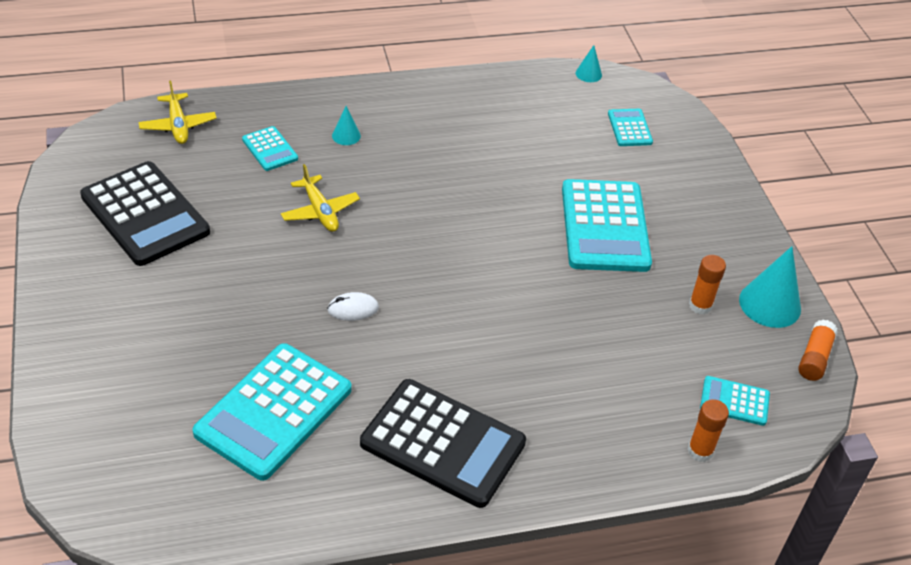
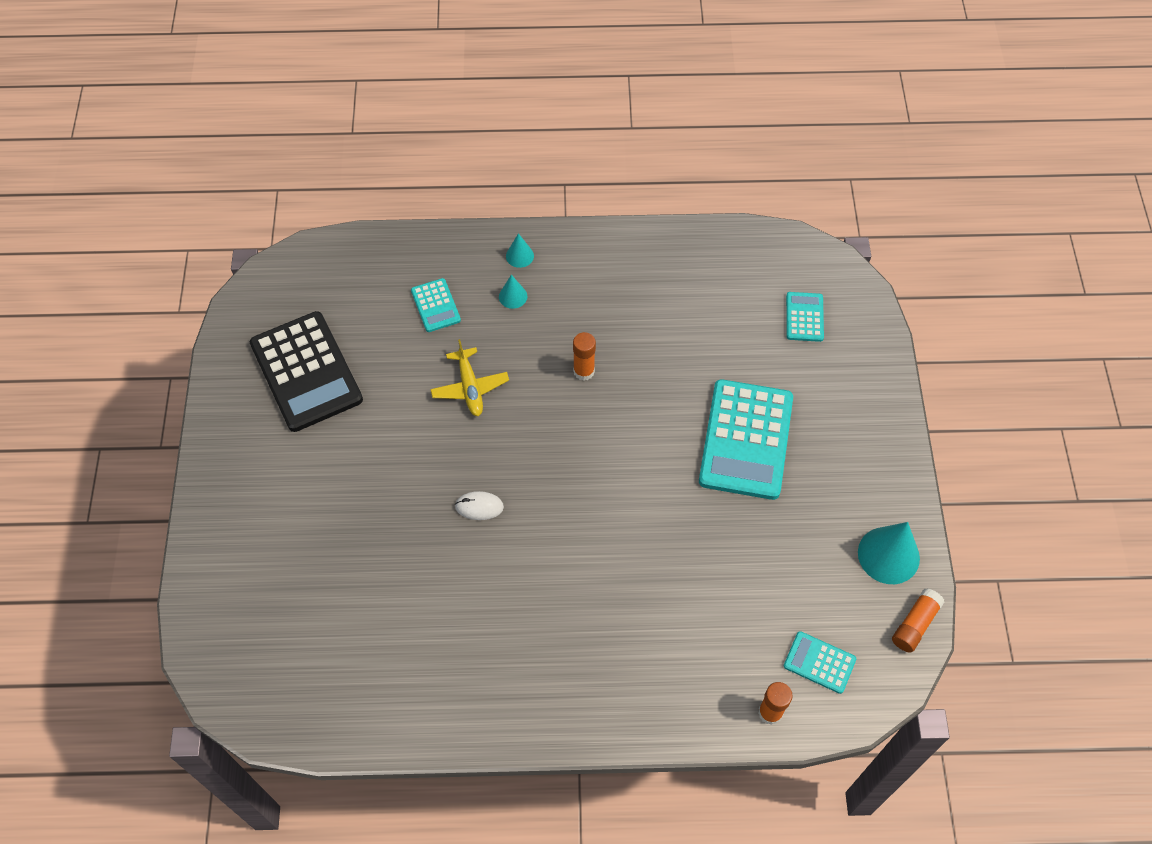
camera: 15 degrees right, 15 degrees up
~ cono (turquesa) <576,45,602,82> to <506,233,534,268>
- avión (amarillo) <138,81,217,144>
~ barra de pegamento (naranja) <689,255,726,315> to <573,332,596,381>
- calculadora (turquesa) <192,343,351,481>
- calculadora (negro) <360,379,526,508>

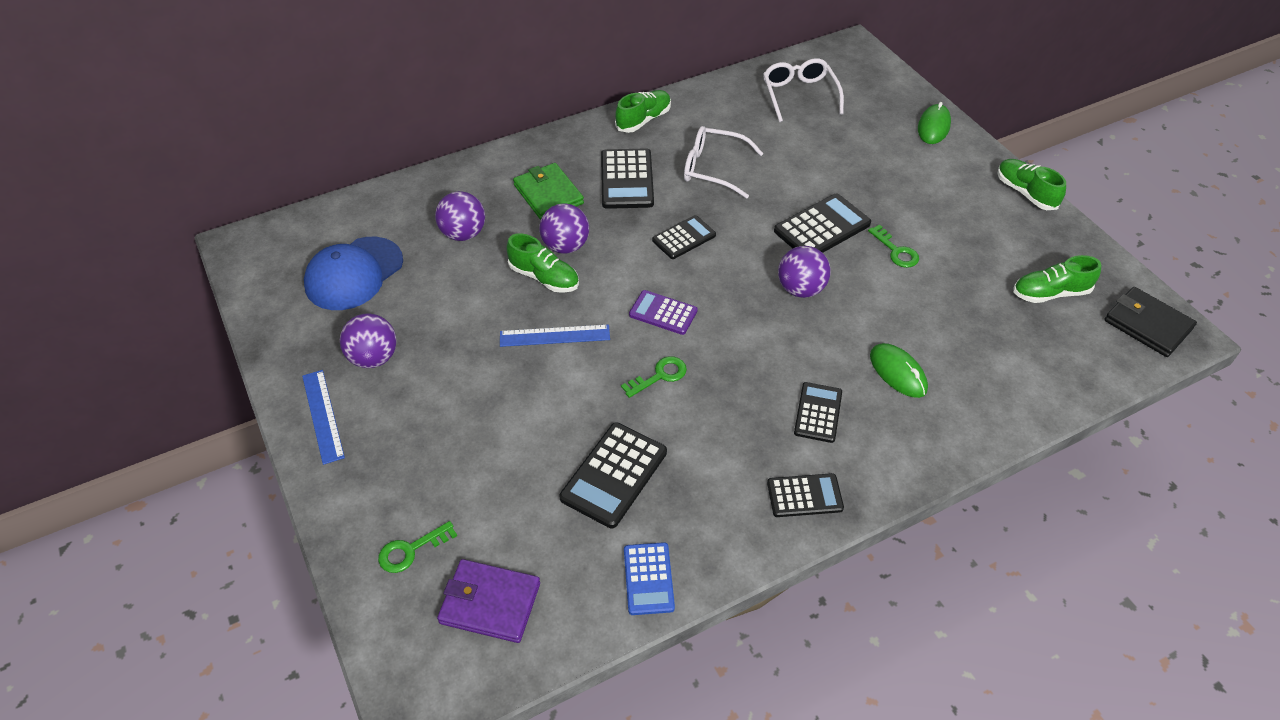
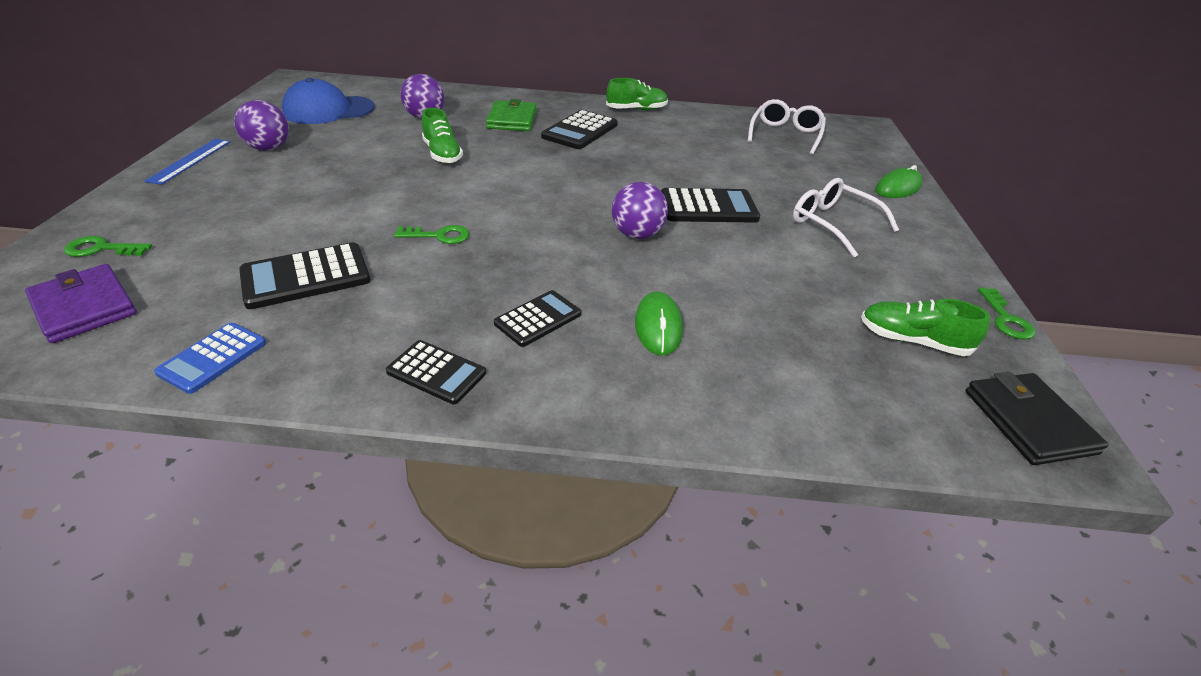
camera: 30 degrees right, 10 degrees down
~ gafas (blanco) <684,126,764,199> to <793,178,899,258>
- zapato (verde) <998,159,1066,210>
- pelota (morado) <539,203,589,254>
- calculadora (negro) <652,215,716,259>
~ llave (verde) <868,224,919,268> to <978,288,1035,340>
- calculadora (morado) <629,290,698,335>
- regla (azul) <500,324,610,347>

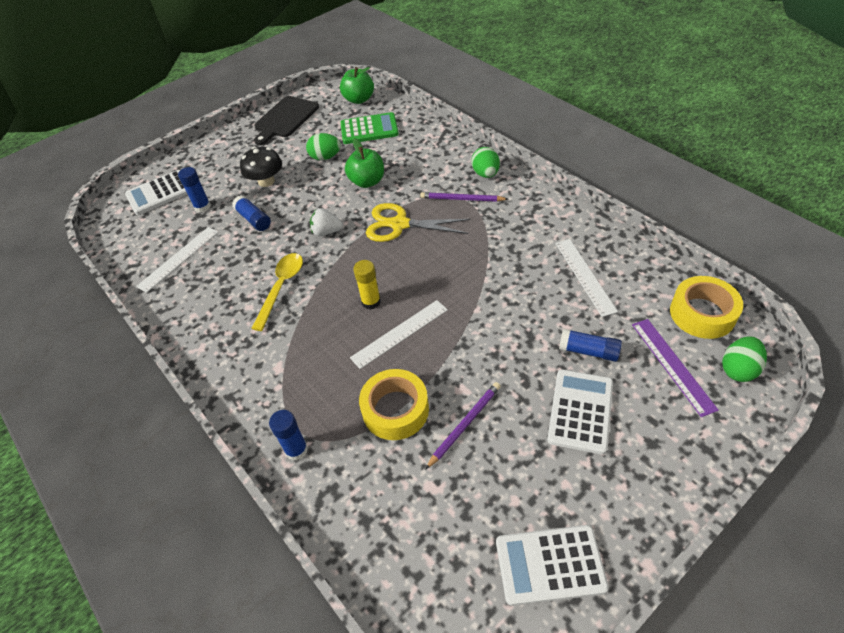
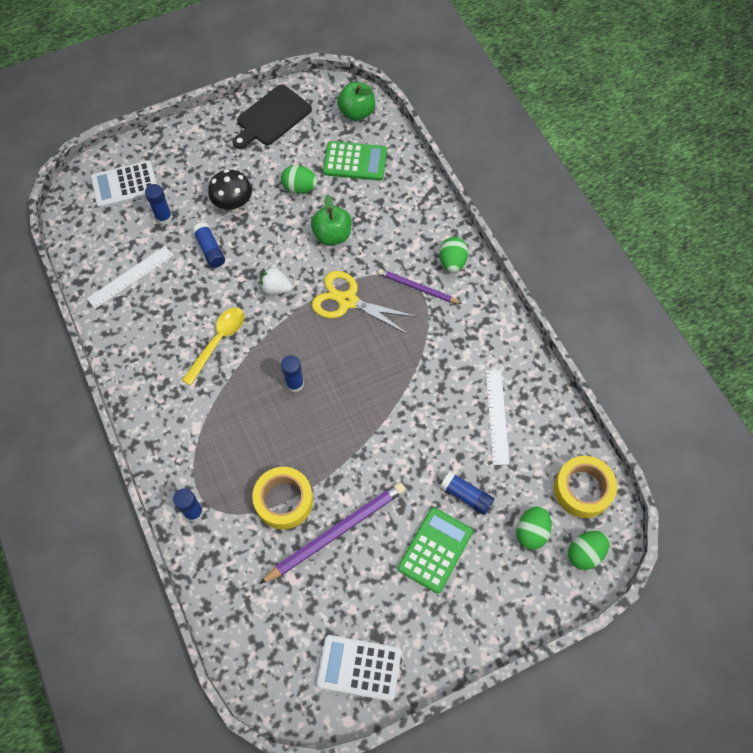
camera: 10 degrees right, 15 degrees up
~ barra de pegamento (amarillo) <353,260,381,310> to barra de pegamento (azul) <281,355,304,392>
- regla (blanco) <350,300,448,369>
~ regla (morado) <632,319,719,417> to huevo (verde) <516,506,551,550>
~ calculadora (blanco) <547,370,613,454> to calculadora (verde) <398,507,473,593>
~ lápiz (morado) <425,382,501,470> = <259,482,405,584> x1.68

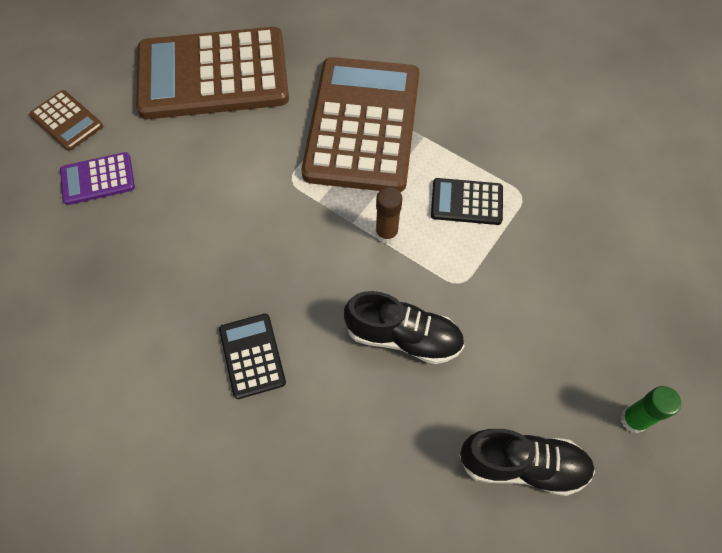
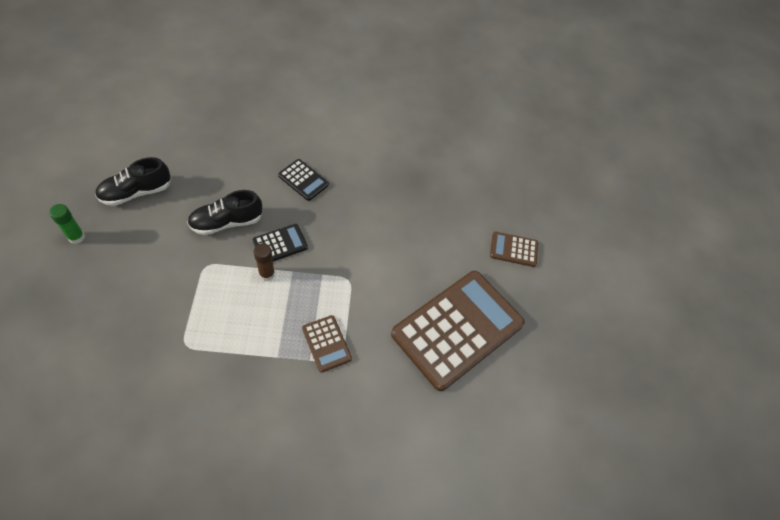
camera: 140 degrees right, 5 degrees down
~ calculadora (marrón) <302,57,420,192> = <302,315,352,373> x0.43
- calculadora (morado) <60,152,135,205>
~ calculadora (negro) <431,178,503,225> to <253,224,308,261>

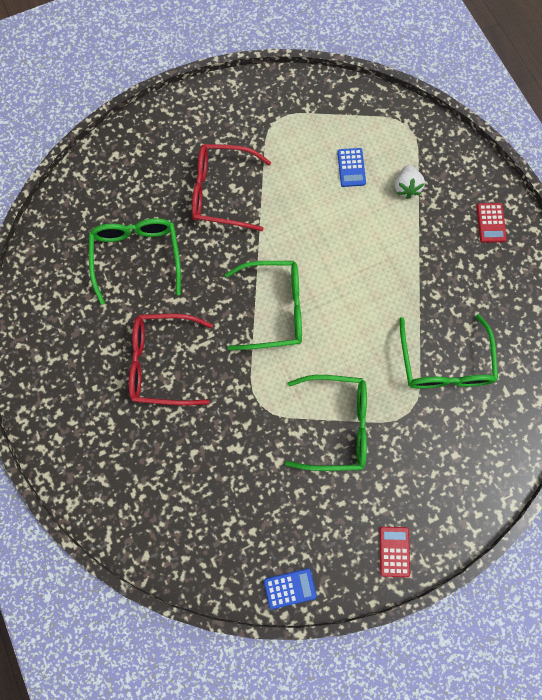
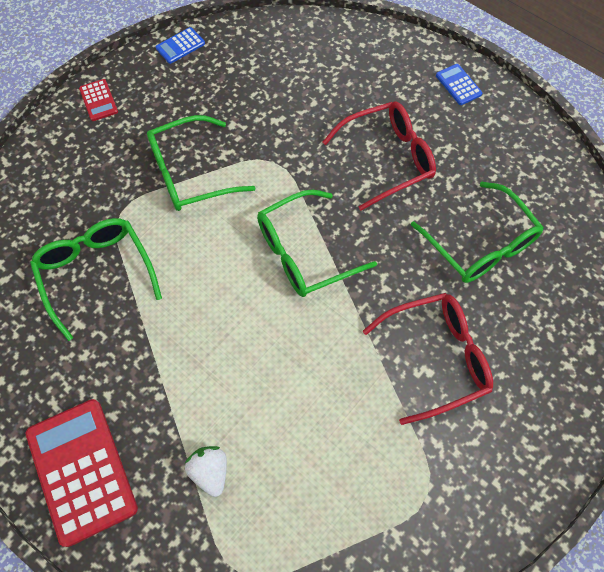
camera: 155 degrees right, 10 degrees down
~ calculadora (azul) <337,148,366,187> to <436,64,483,105>
~ calculadora (rojo) <477,203,507,243> = <26,399,138,547> x2.14

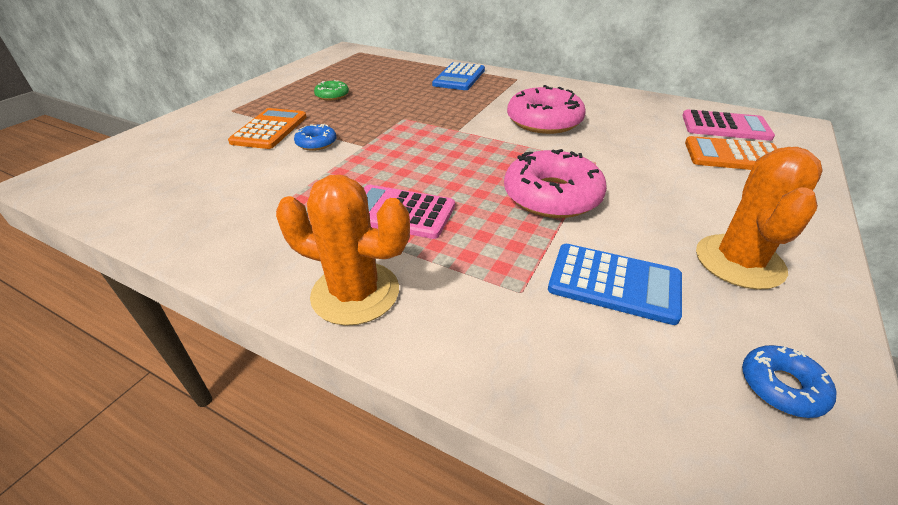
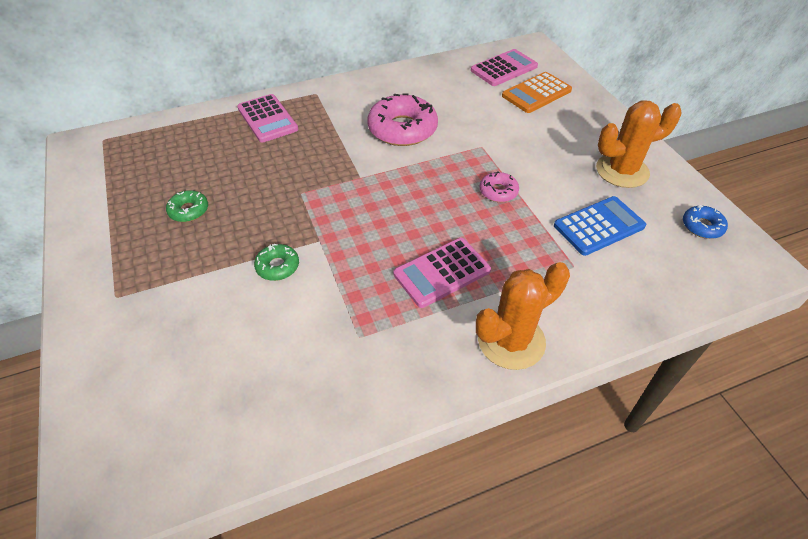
camera: 50 degrees left, 10 degrees up
~ calculadora (azul) <432,62,485,90> to calculadora (rosa) <237,94,298,143>
- calculadora (naranja) <228,108,307,149>
~ rosquilla (azul) <294,124,336,151> to rosquilla (verde) <254,244,299,281>
~ cactus (naranja) <696,147,823,290> = <596,100,682,188> 75 degrees counterclockwise
~ rosquilla (rosa) <504,149,607,218> = <480,171,519,202> x0.50

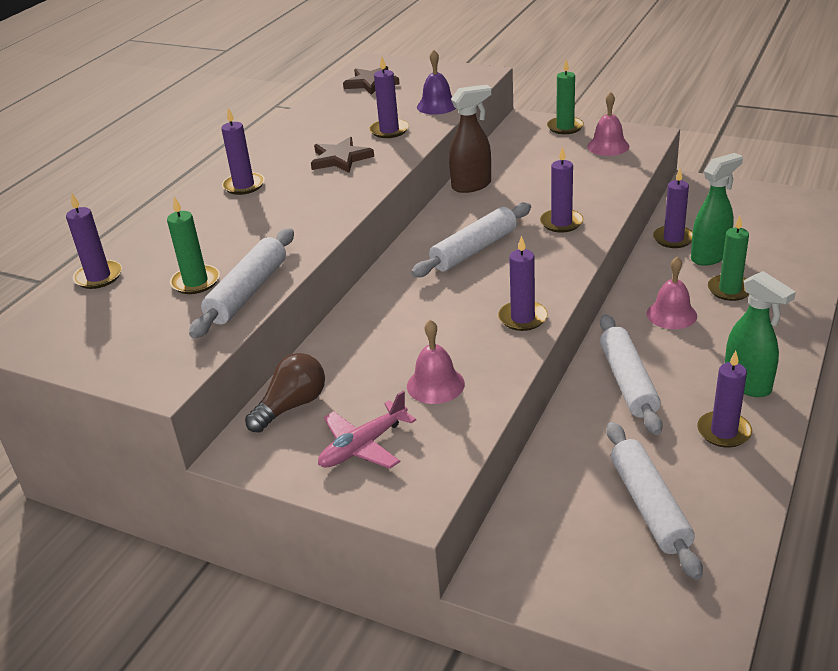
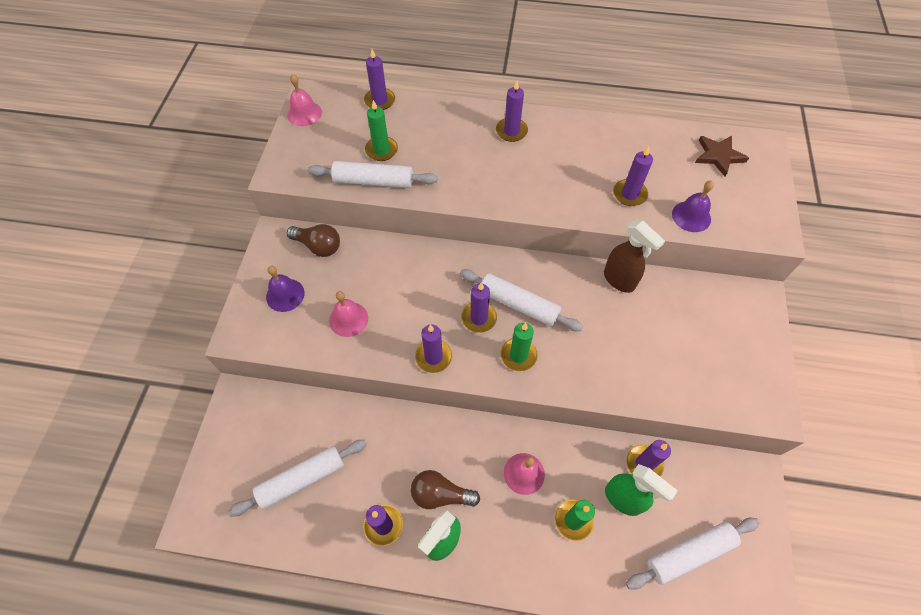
camera: 70 degrees right, 25 degrees up
~ vela (verde) <547,59,584,134> to <500,323,538,371>
~ campana (rosa) <587,92,629,156> to <287,74,322,126>
- estrella (marrón) <311,137,374,173>
~ vela (morado) <540,146,583,233> to <461,283,497,333>
~ rodillo (blanco) <600,315,663,435> to <626,518,760,590>
~ avión (rosa) <318,391,416,469> to campana (morado) <266,266,305,312>
+ bombilla (marrón) <411,470,480,509>

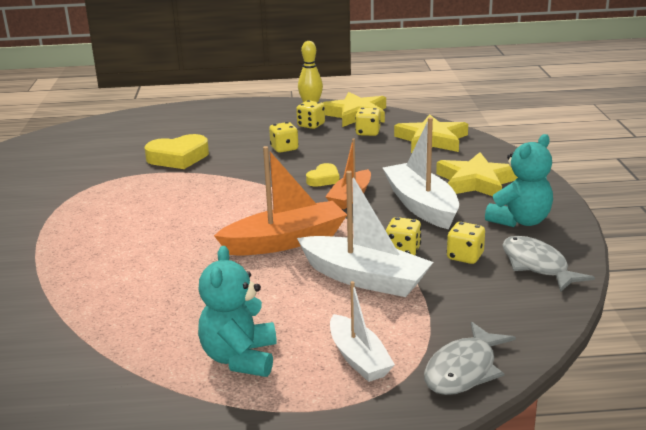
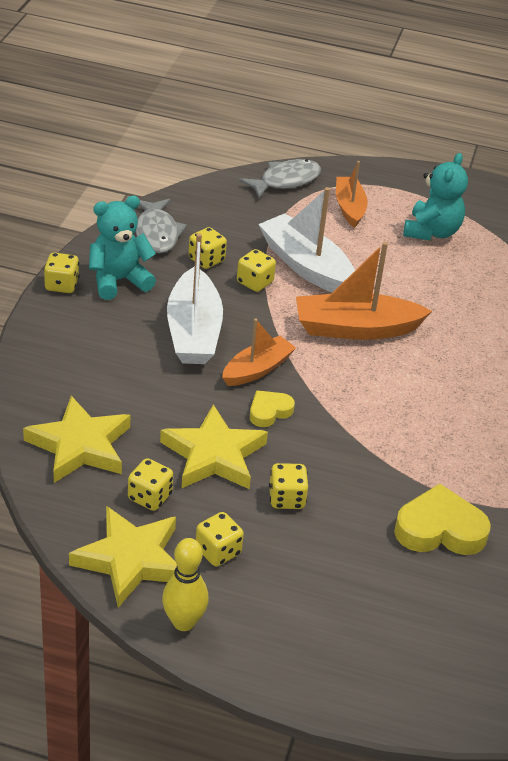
camera: 165 degrees left, 15 degrees up
~ estrella (amarillo) <436,152,518,196> to <160,404,268,489>
~ barco (blanco) <330,281,395,382> to barco (naranja) <336,161,368,228>
+ dado (amarillo) <44,253,79,293>

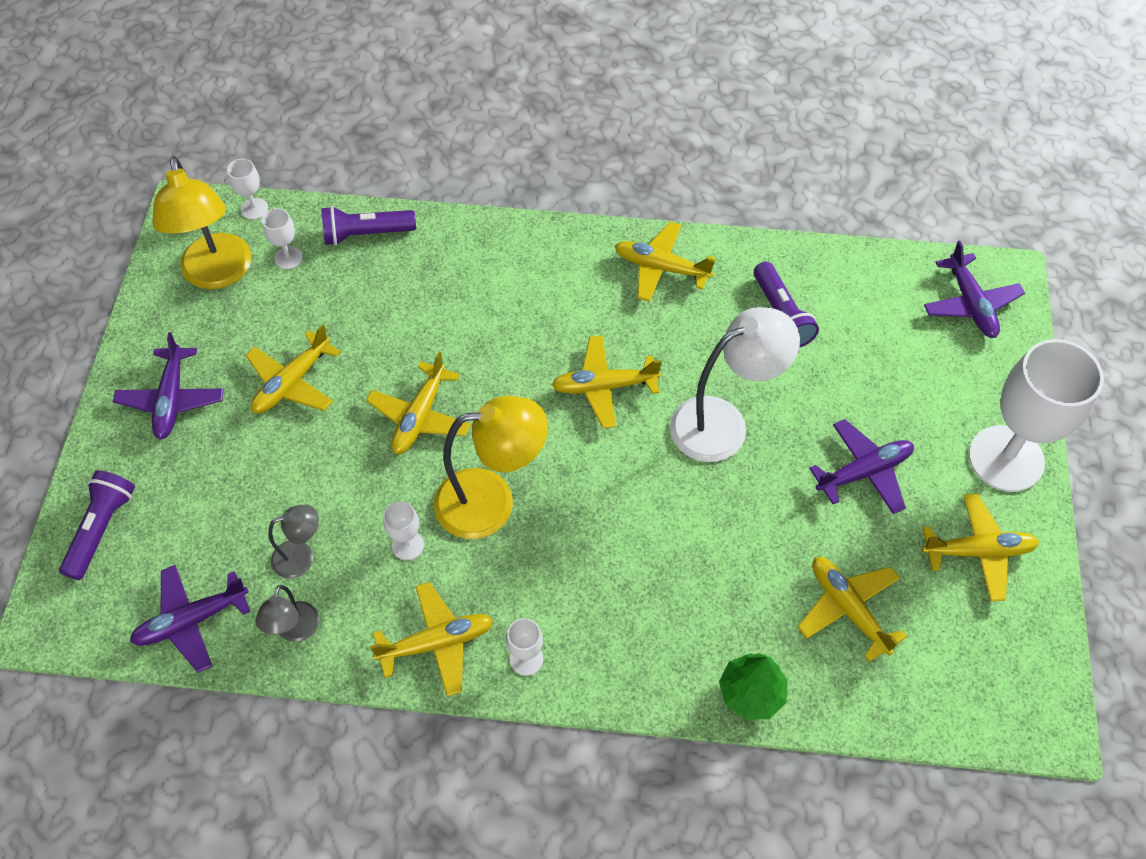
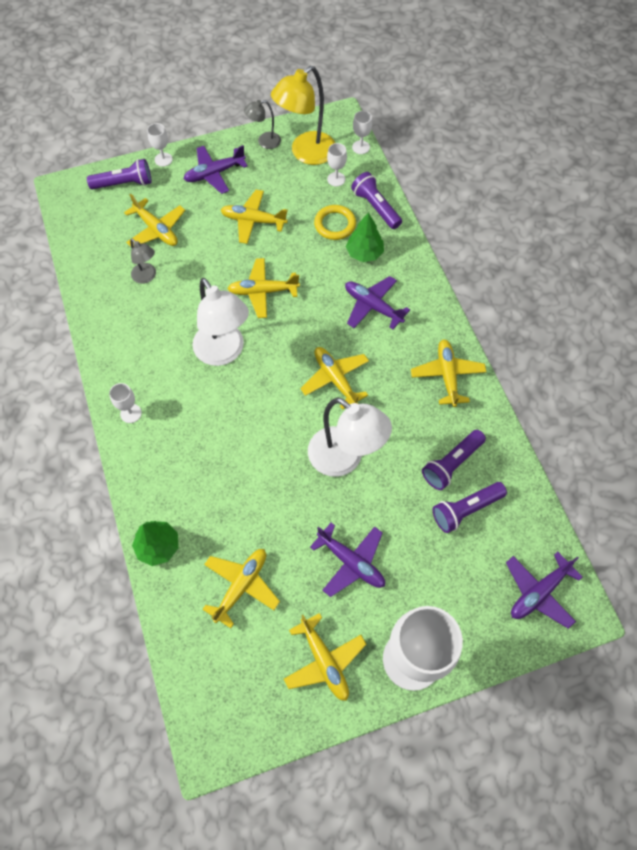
camera: 65 degrees right, 5 degrees up
~ lámpara (amarillo) <434,396,548,539> to lámpara (blanco) <192,278,249,366>
~ copa (blanco) <383,501,424,560> to <147,123,173,167>
~ avión (morado) <130,565,251,673> to <345,276,410,329>
~ avión (amarillo) <370,582,493,697> to <124,193,185,247>
~ lámpara (gris) <255,585,319,642> to <244,100,281,149>
+ anillo (amarillo) <314,205,356,240>
+ árbol (verde) <346,213,384,262>
+ lámpara de mano (morado) <432,482,507,533>

